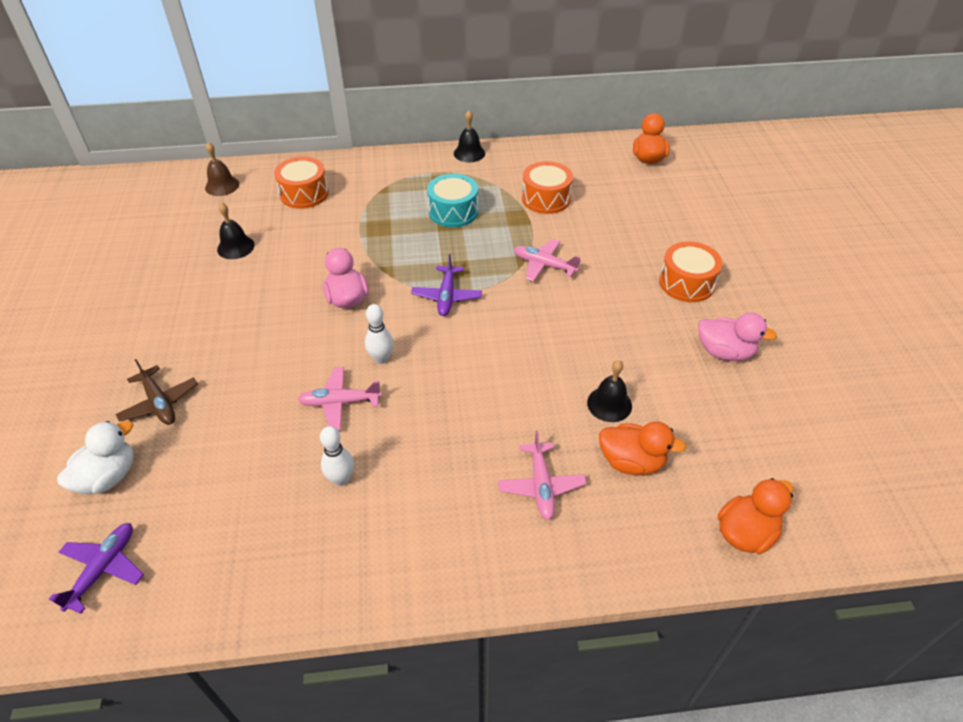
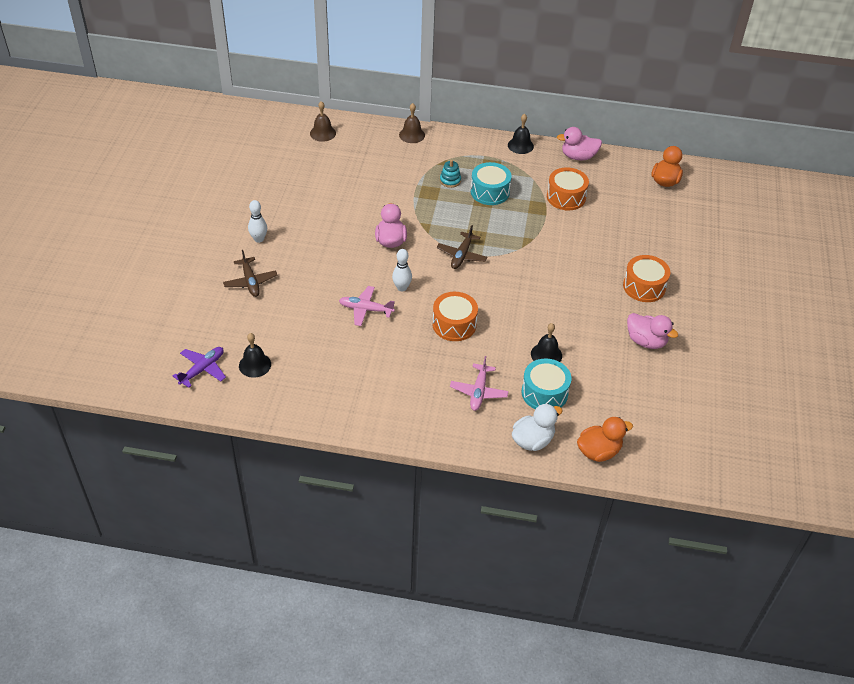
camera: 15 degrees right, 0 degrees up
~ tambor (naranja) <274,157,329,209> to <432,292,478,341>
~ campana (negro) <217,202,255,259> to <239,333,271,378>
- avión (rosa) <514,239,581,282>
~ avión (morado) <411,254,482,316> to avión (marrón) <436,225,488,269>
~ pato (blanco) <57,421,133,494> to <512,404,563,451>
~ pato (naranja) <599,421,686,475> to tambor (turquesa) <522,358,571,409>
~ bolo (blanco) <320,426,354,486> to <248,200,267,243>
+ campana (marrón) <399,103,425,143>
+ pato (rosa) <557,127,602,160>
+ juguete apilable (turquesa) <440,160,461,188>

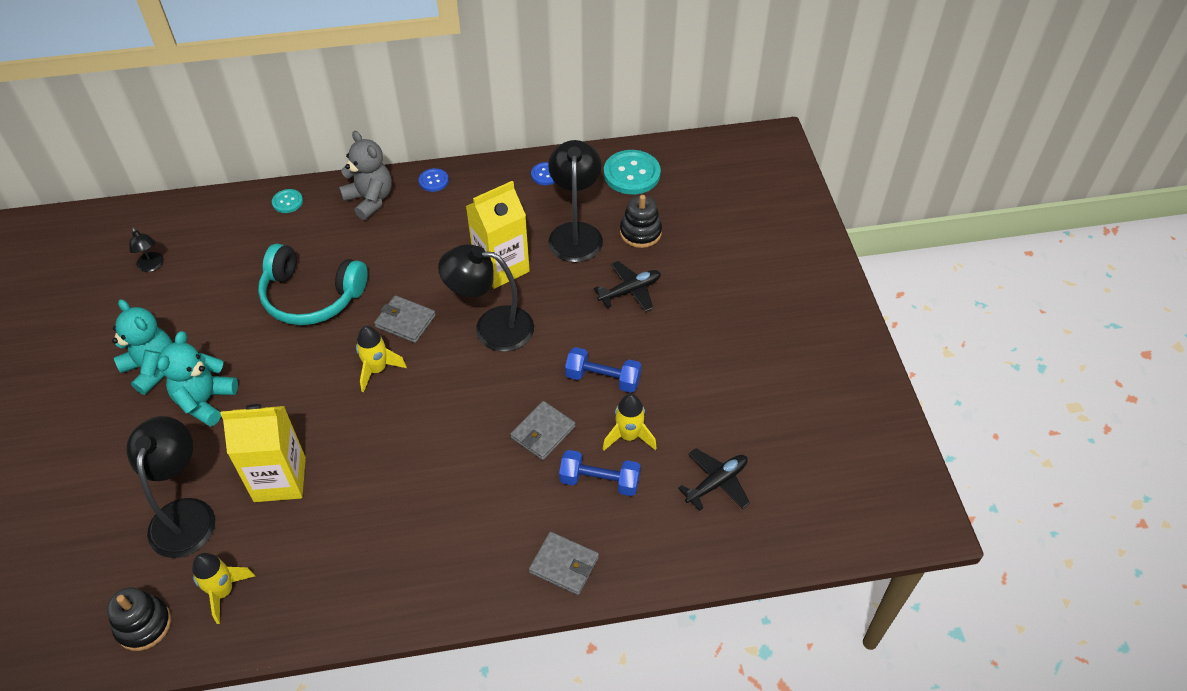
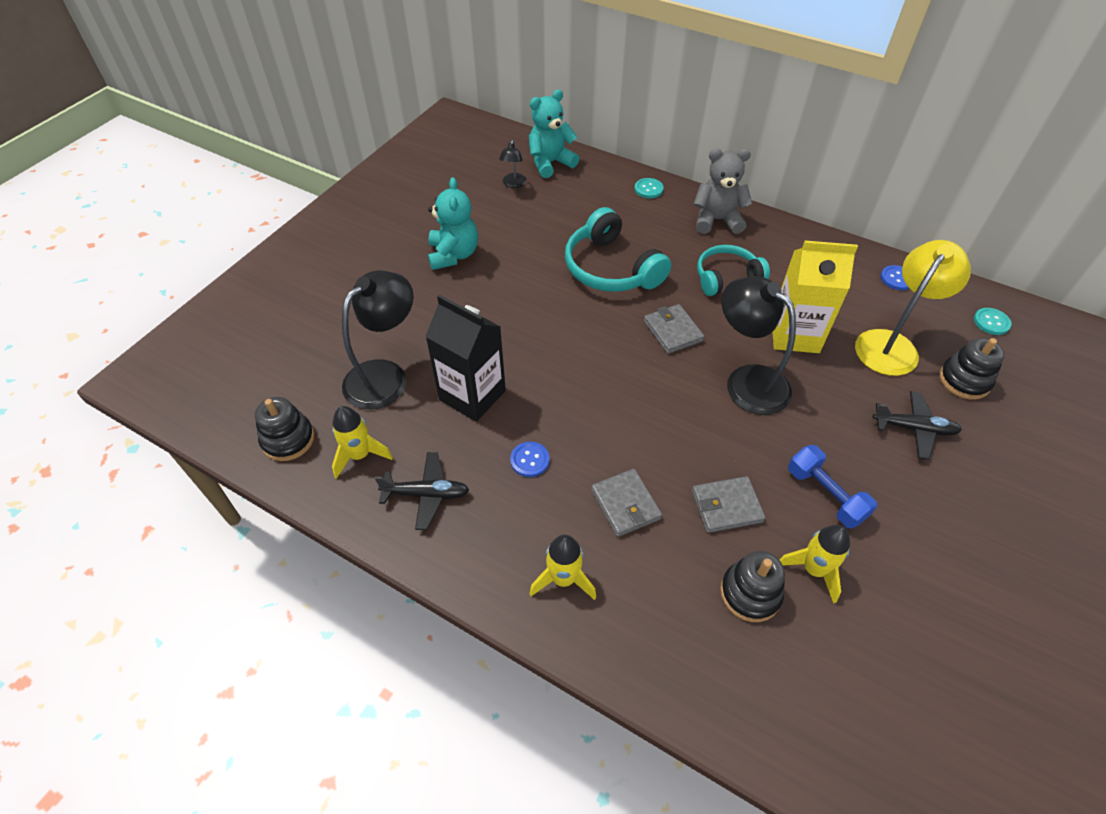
camera: 40 degrees right, 0 degrees up
~ osito (gris) <339,131,392,220> = <693,149,753,234> 90 degrees counterclockwise
~ lámpara (negro) <548,140,603,262> to lámpara (amarillo) <855,240,971,376>
~ botón (turquesa) <604,150,661,195> = <974,308,1012,335> x0.52
~ botón (azul) <419,168,449,192> to <510,442,550,477>
~ cohete (amarillo) <356,326,407,392> to <530,535,596,600>
~ osito (turquesa) <157,331,238,427> to <528,90,580,178>
~ cartón de leche (amarillo) <220,404,306,502> to cartón de leche (negro) <425,294,506,422>
~ avión (negro) <678,448,750,511> to <375,452,469,530>
~ mancuerna (azul) <559,450,641,496> to juguete apilable (negro) <720,551,785,622>
~ cartera (gris) <529,532,599,595> to <591,469,662,537>
+ auriculares (turquesa) <697,245,770,296>

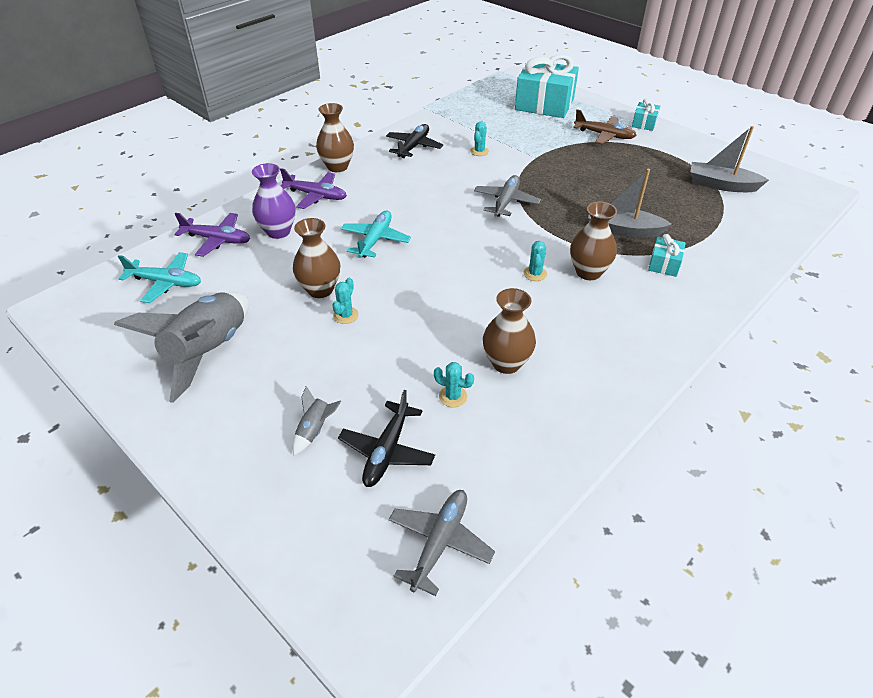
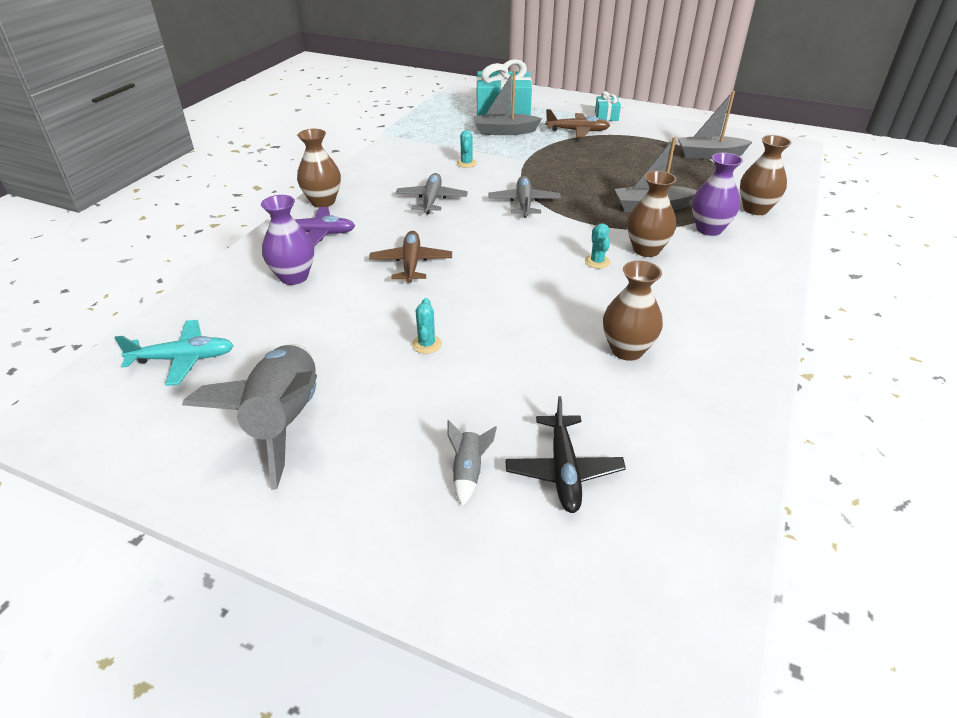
camera: 20 degrees left, 5 degrees down
- avión (negro) <386,124,443,158>
~ avión (turquesa) <341,211,411,258> to avión (marrón) <369,231,452,283>
- avión (morado) <174,213,250,257>
~ florero (marrón) <293,218,340,298> to <740,135,792,215>
~ regalo (turquesa) <648,234,686,277> to florero (morado) <692,153,743,236>
- cactus (turquesa) <434,362,474,407>
~ avión (gris) <388,490,495,596> to <396,173,468,214>
+ barco (gris) <474,70,542,135>

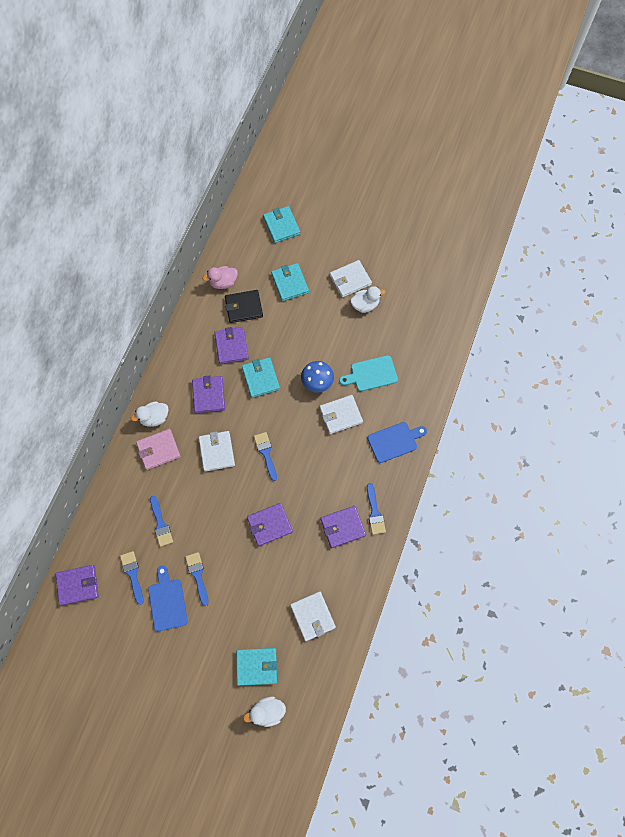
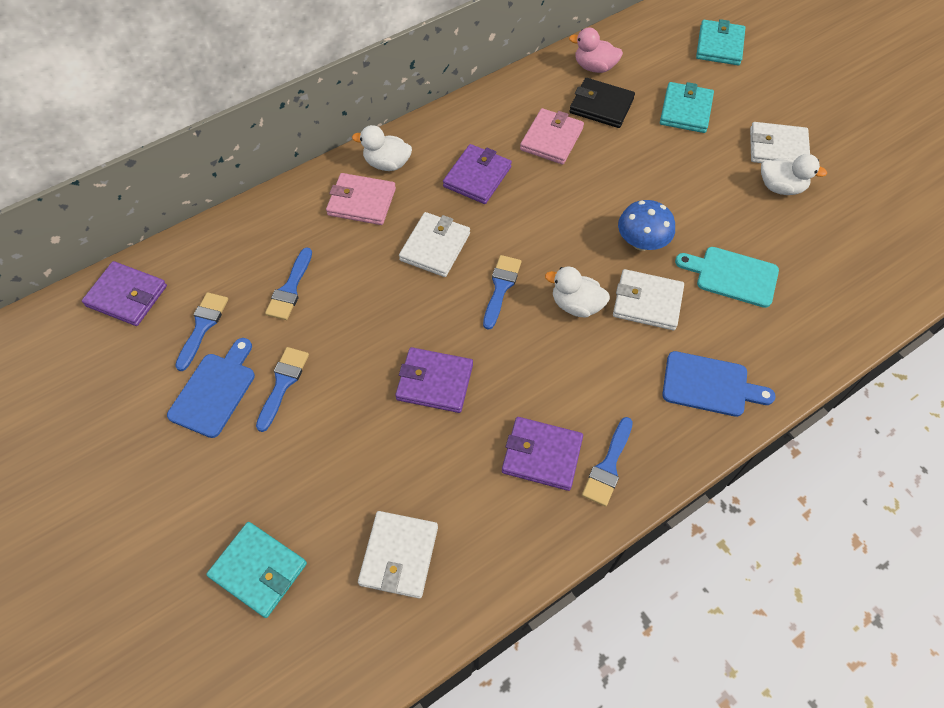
camera: 35 degrees right, 10 degrees down
~ cartera (morado) <214,327,249,364> to cartera (rosa) <520,108,584,164>
- cartera (turquesa) <242,357,280,398>
~ pato (blanco) <243,697,286,727> to <545,266,610,318>

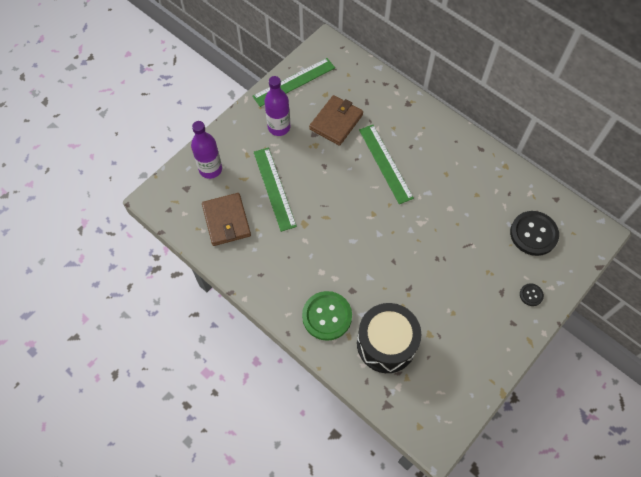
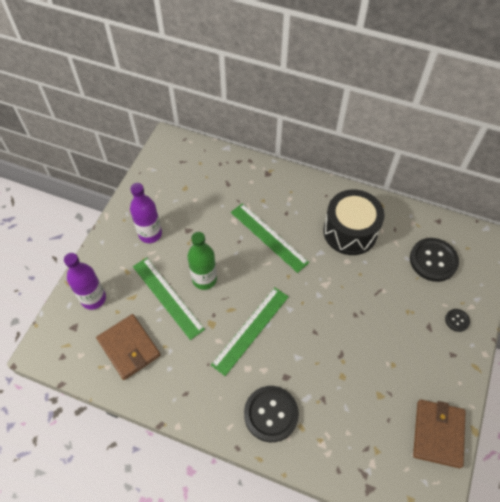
camera: 20 degrees left, 5 degrees down
~ regla (verde) <252,58,335,107> to <211,287,289,376>
~ cartera (marrón) <309,95,363,146> to <413,400,466,468>
~ botón (verde) <302,291,352,341> to botón (negro) <244,386,299,442>
~ tambor (negro) <357,303,421,373> to <323,190,385,255>
+ botella (verde) <187,232,217,290>

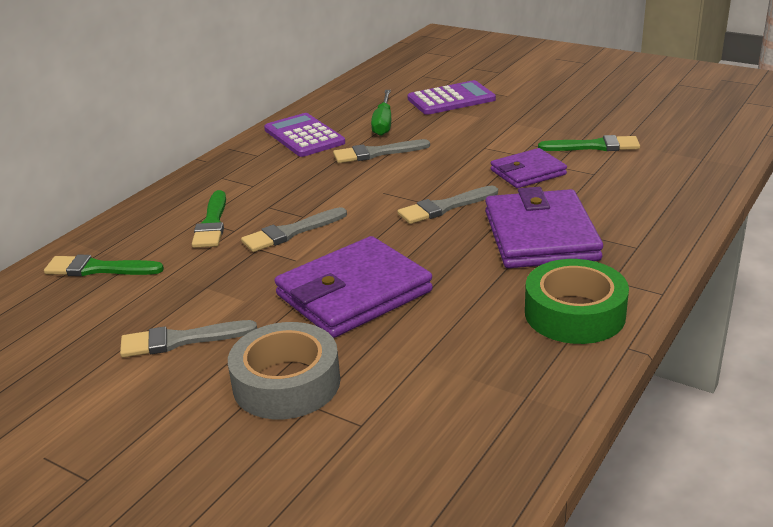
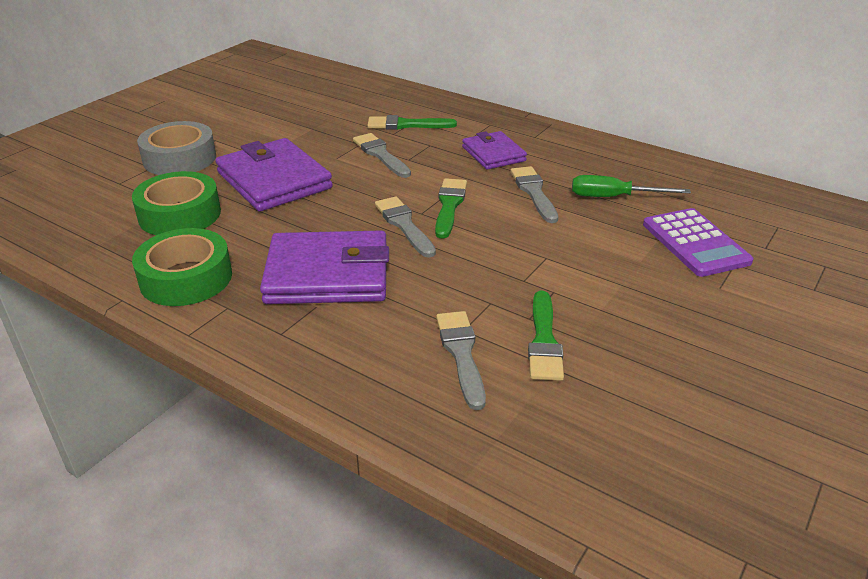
camera: 90 degrees right, 5 degrees up
- calculadora (morado) <264,113,345,157>
~ cartera (morado) <491,148,567,188> to <462,131,527,170>
~ pincel (verde) <44,255,164,276> to <435,178,467,239>
~ pincel (gris) <120,320,257,357> to <436,311,486,410>
+ cinta adhesiva (verde) <132,171,221,235>

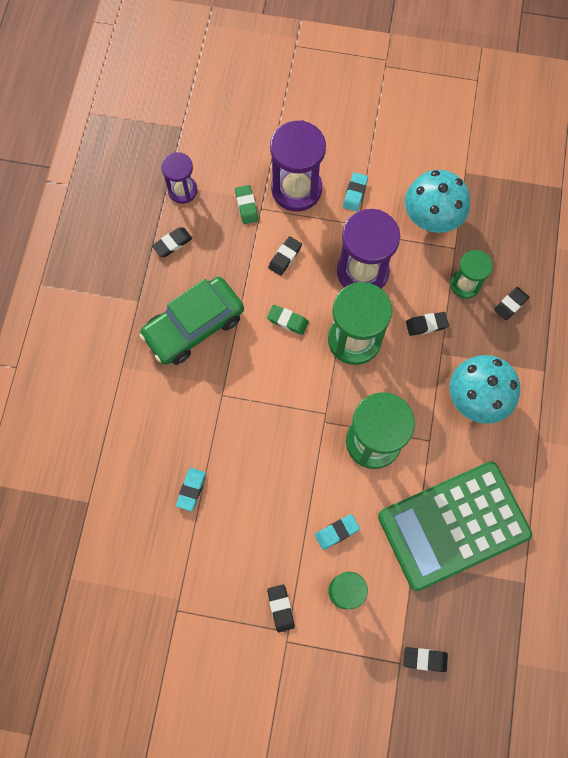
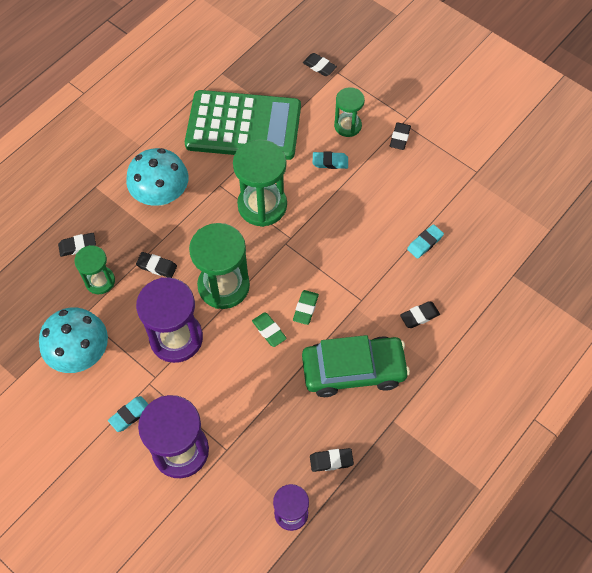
camera: 150 degrees left, 10 degrees down
~ goma de borrar (verde) <235,185,258,224> to <293,290,319,325>
~ goma de borrar (negro) <268,236,302,276> to <400,301,440,328>

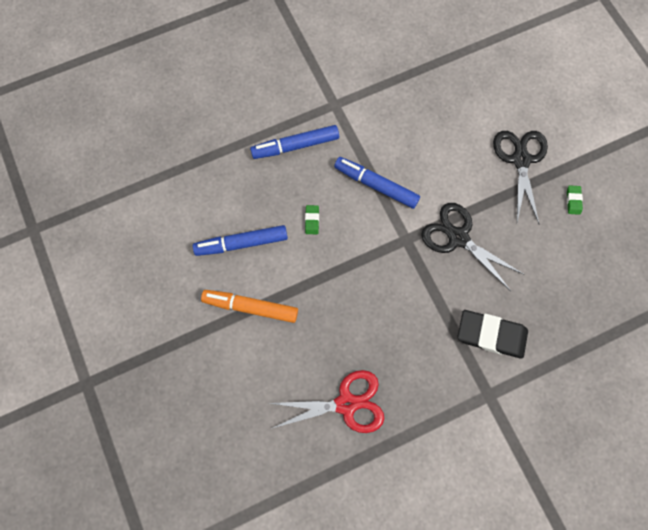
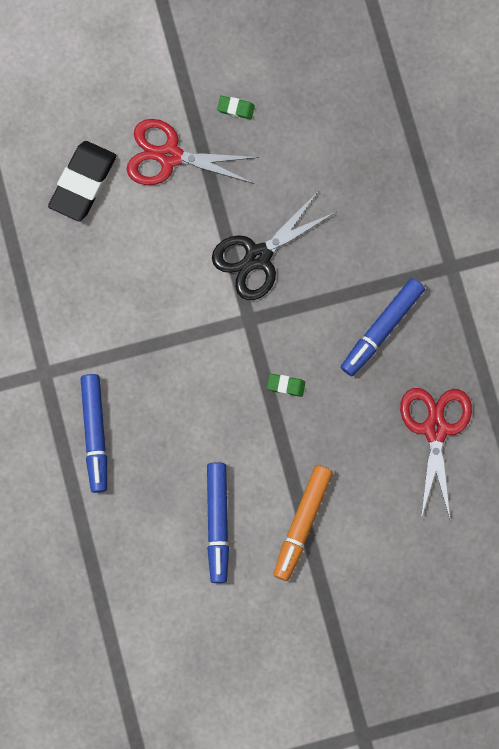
camera: 80 degrees left, 5 degrees up
~ tijeras (negro) <493,131,548,224> to tijeras (rojo) <126,119,260,185>
~ rotulador (azul) <334,157,420,209> to <341,278,425,376>
~ goma de borrar (verde) <305,205,319,234> to <267,374,305,397>
~ goma de borrar (negro) <457,310,528,359> to <48,141,116,221>

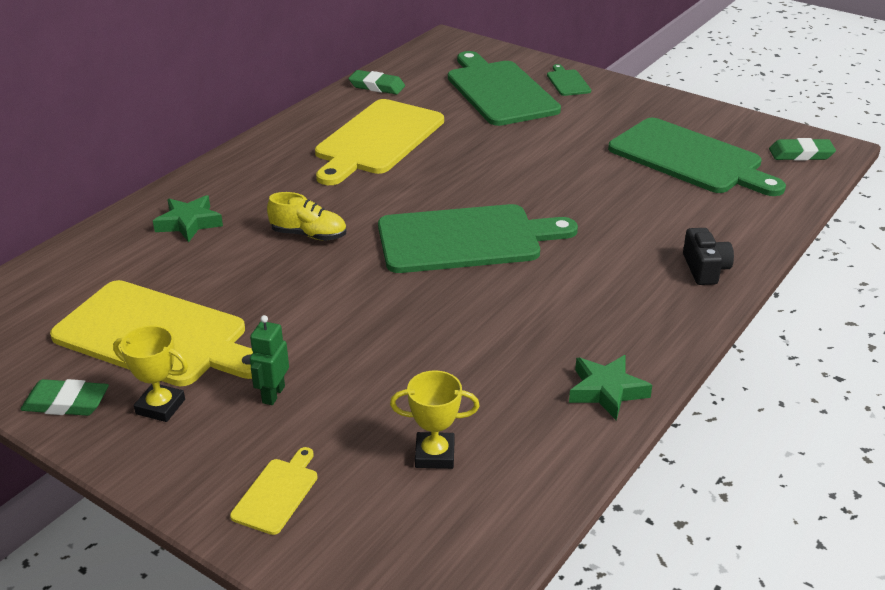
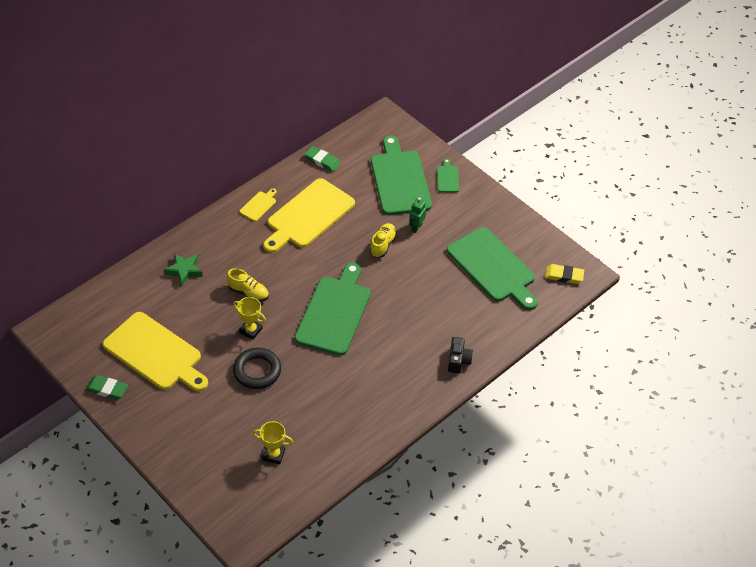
camera: 10 degrees right, 15 degrees up
~ goma de borrar (verde) <769,138,836,161> to goma de borrar (amarillo) <545,264,584,284>
~ tabla de cortar (verde) <378,204,578,273> = <295,262,371,356> 75 degrees counterclockwise
~ robot (verde) <250,315,289,405> to <409,197,426,233>
~ trofeo (amarillo) <113,325,188,422> to <233,297,266,340>
- estrella (verde) <569,355,652,421>
~ tabla de cortar (amarillo) <230,447,318,535> to <240,189,277,221>
+ zapato (amarillo) <370,223,397,258>
+ anillo (negro) <233,348,281,389>

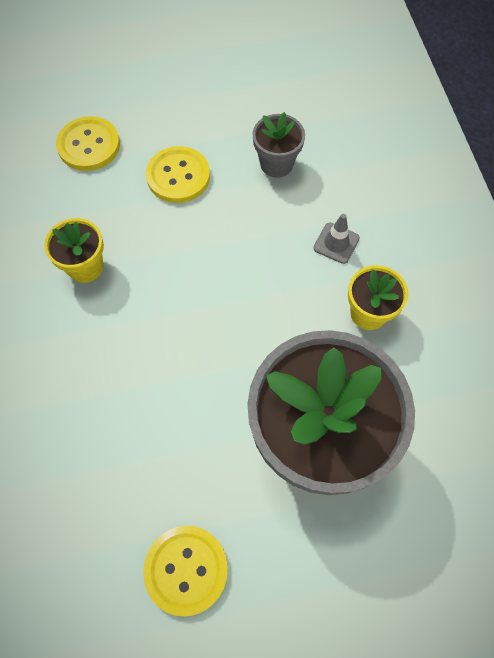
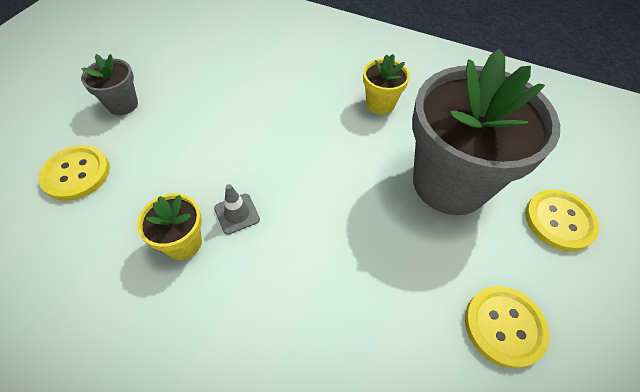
camera: 55 degrees left, 10 degrees down
~ maceta (gris) <252,112,305,178> to <81,54,138,115>
~ botón (amarillo) <146,146,210,203> to <525,189,599,252>
~ cono de tráfico (gris) <313,214,360,264> to <214,184,260,235>

